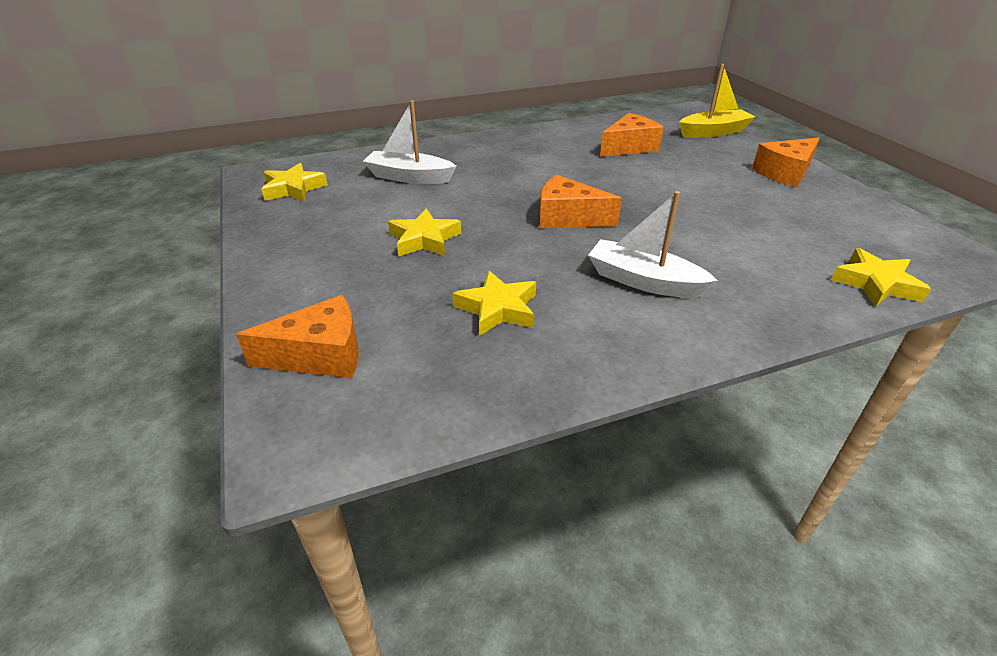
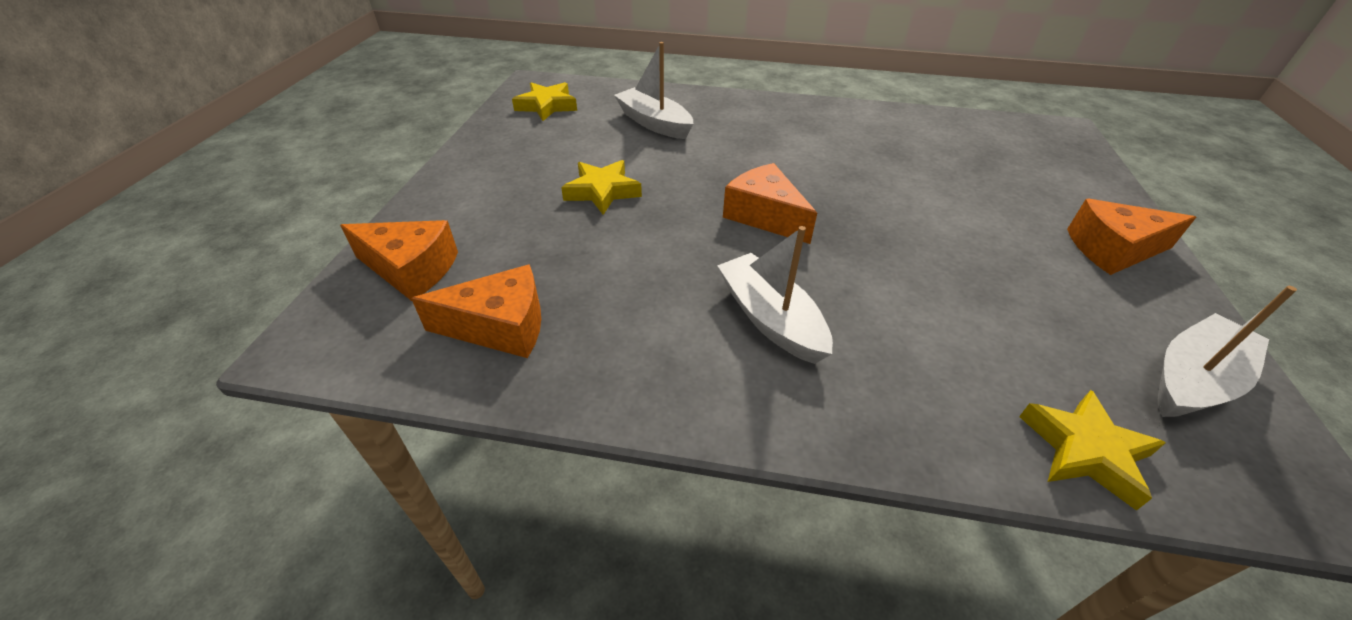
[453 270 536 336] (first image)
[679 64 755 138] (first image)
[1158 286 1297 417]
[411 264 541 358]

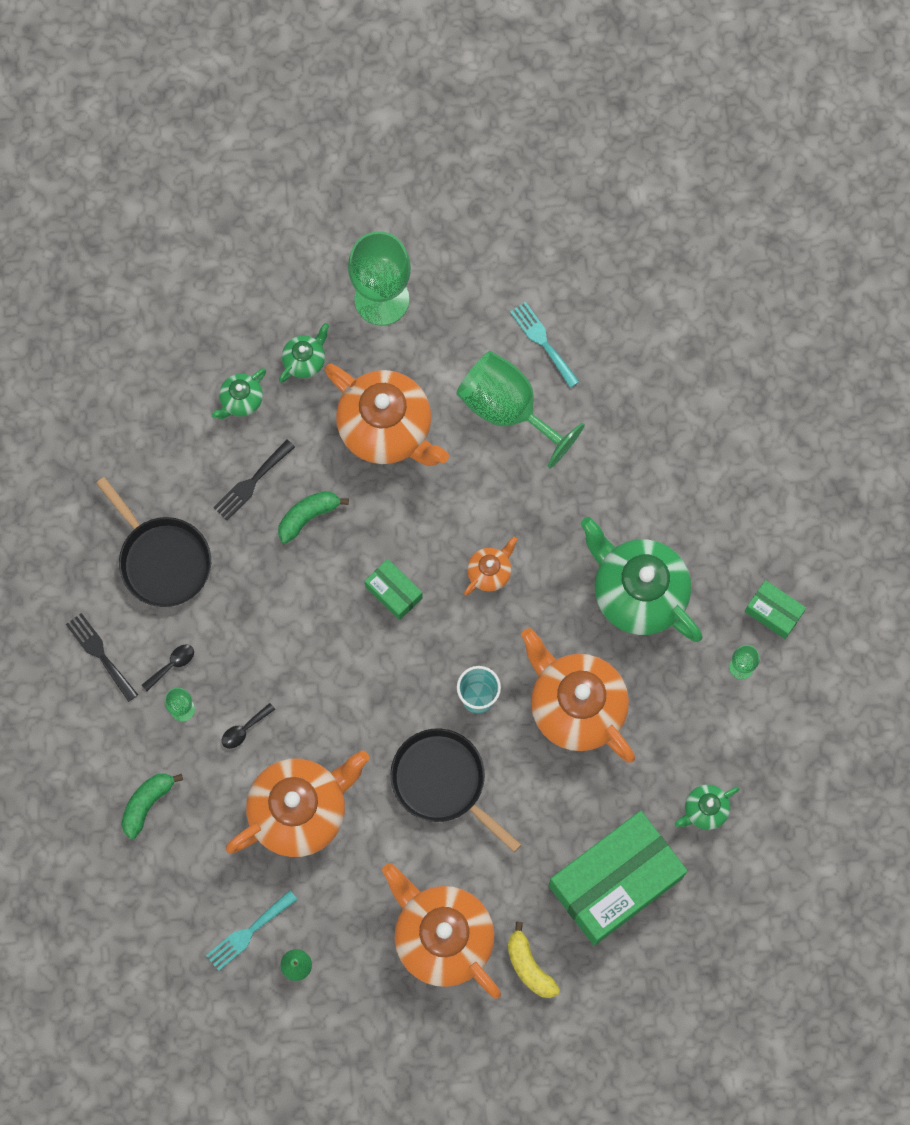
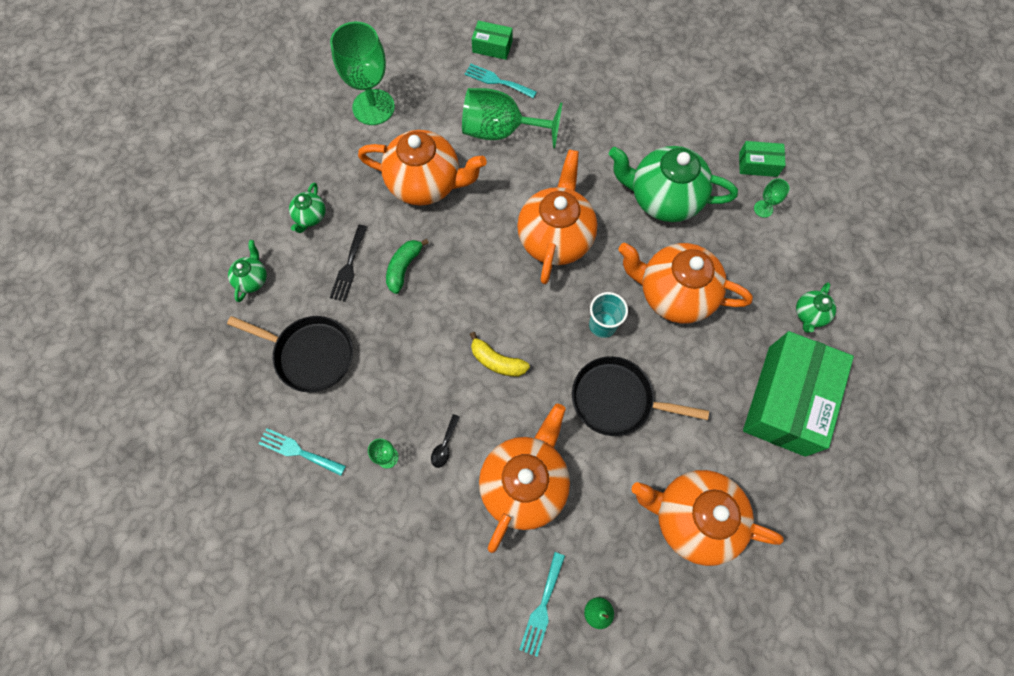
[121 773 183 839] (first image)
[142 644 194 691] (first image)
[228 240 267 302]
[472 21 513 60]
[470 332 530 377]
[258 428 346 476]
[517 150 597 284]

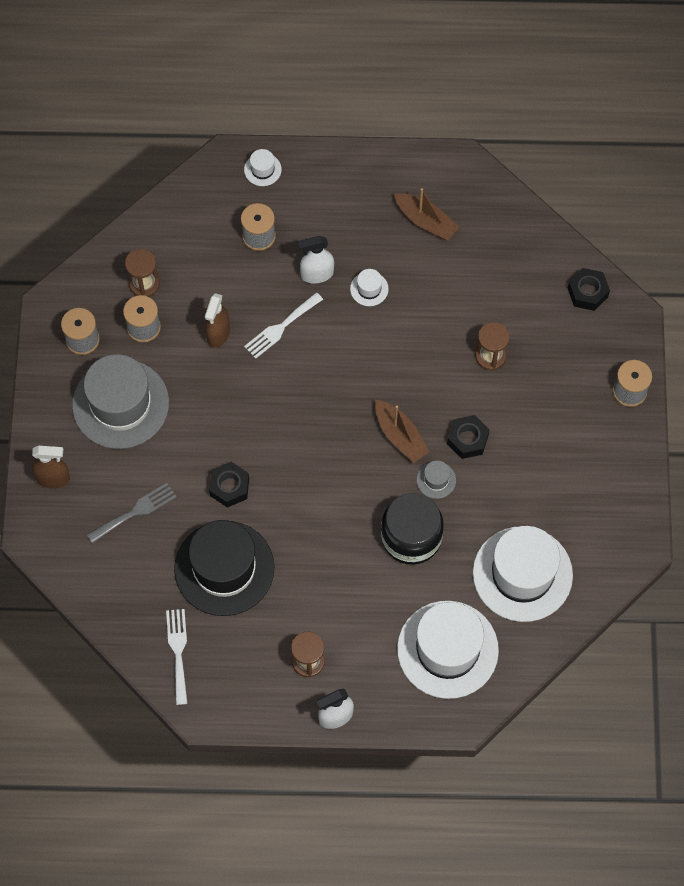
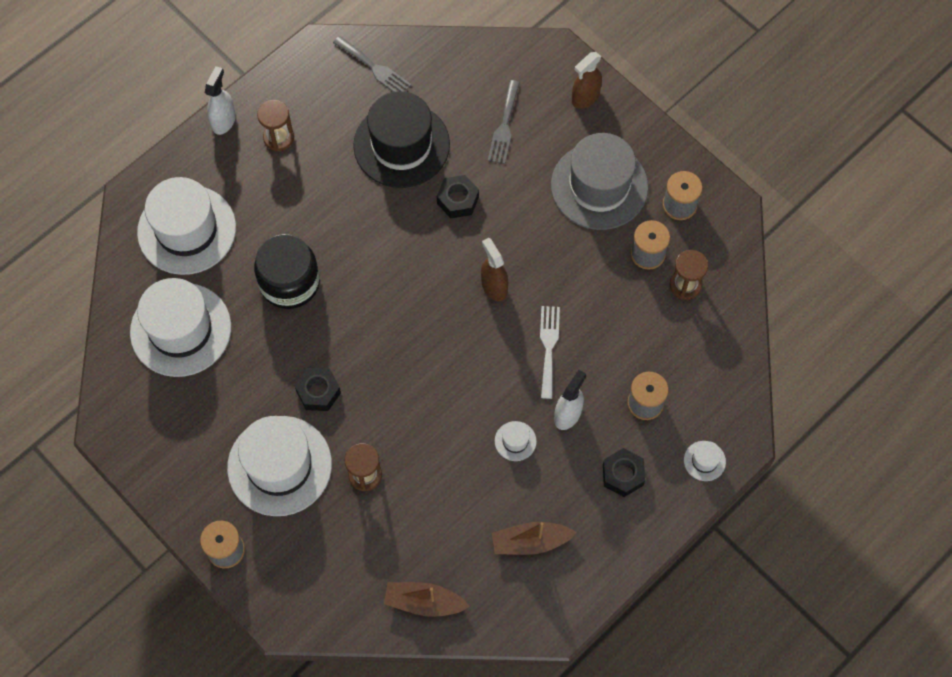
[416 461 456 499] (first image)
[227 416 332 516]
[481 238 508 301]
[384 582 470 617]
[603 448 645 497]
[333 36 411 92]

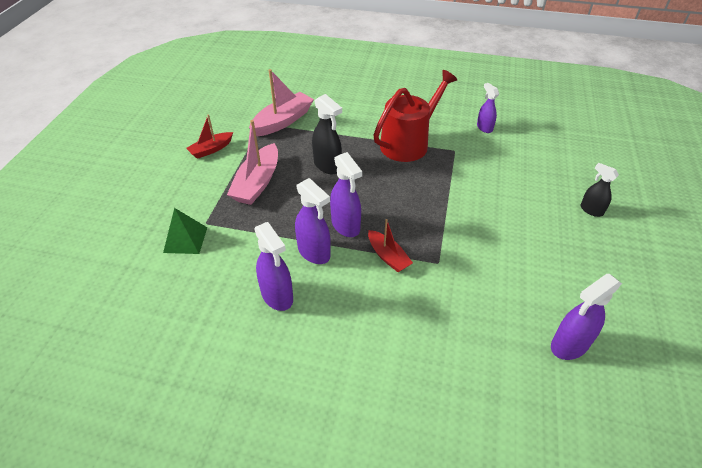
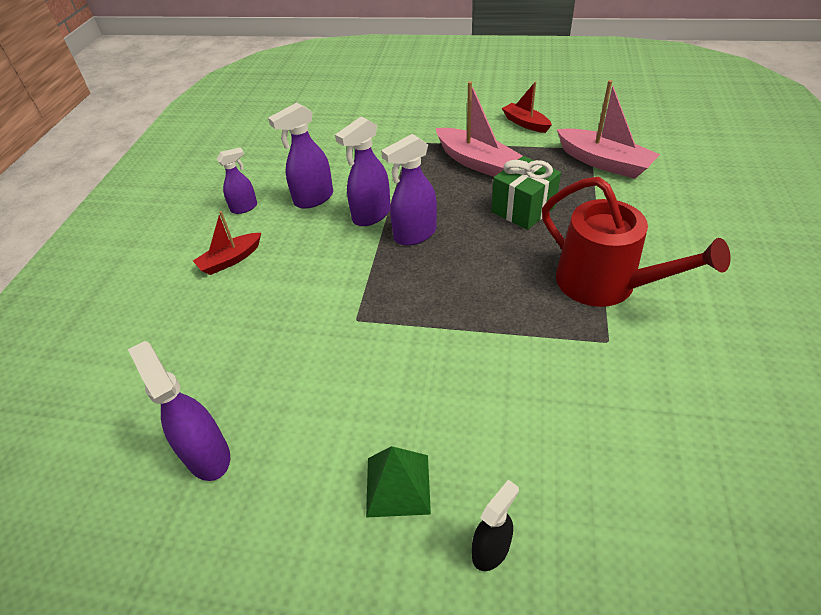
[366 446 431 517]
[193 211 261 275]
[217 147 257 214]
[492 156 561 230]
[436 81 522 177]

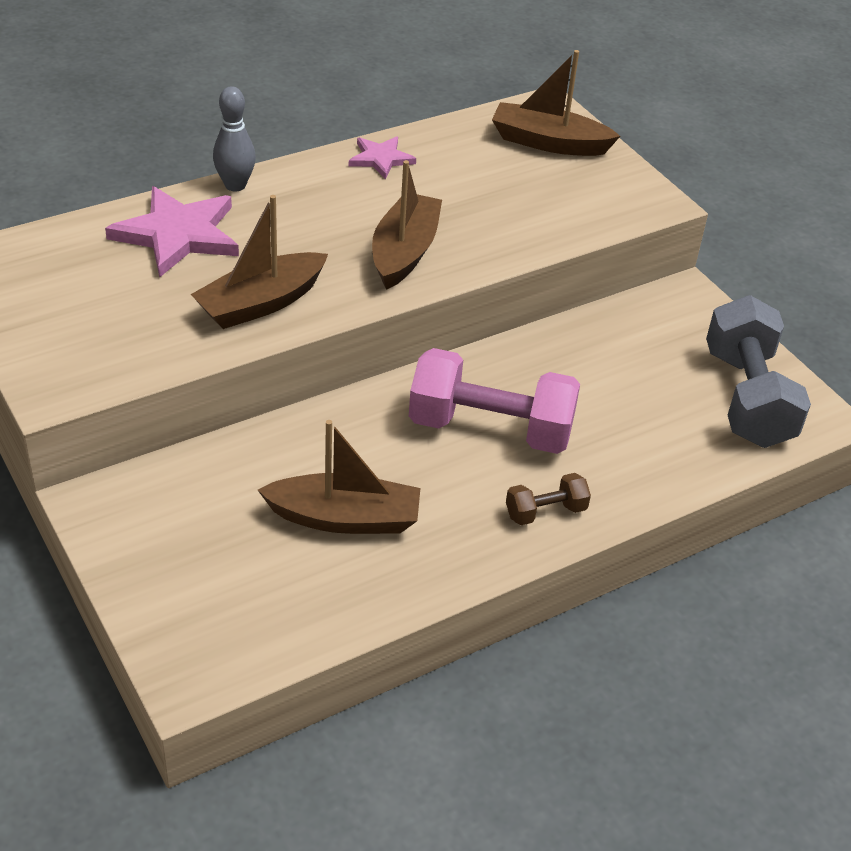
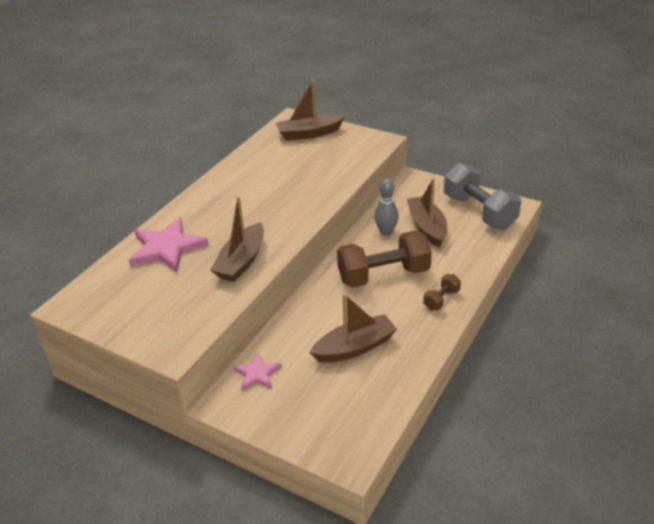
[375 179 399 236]
[233 353 282 391]
[407 178 447 247]
[337 231 432 288]

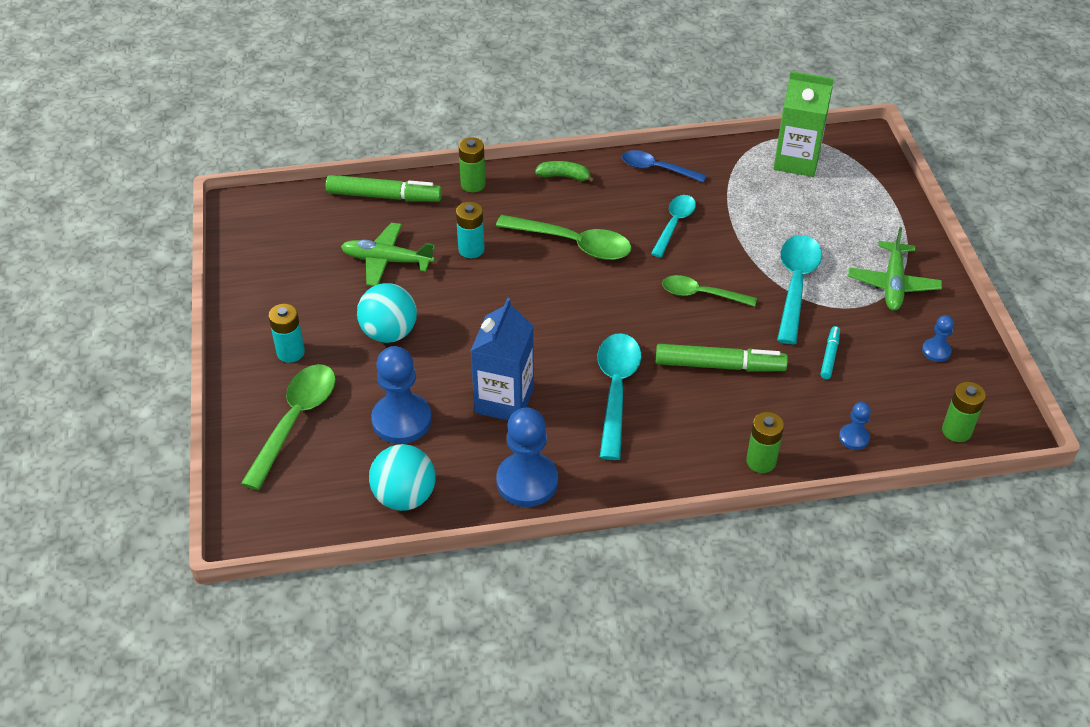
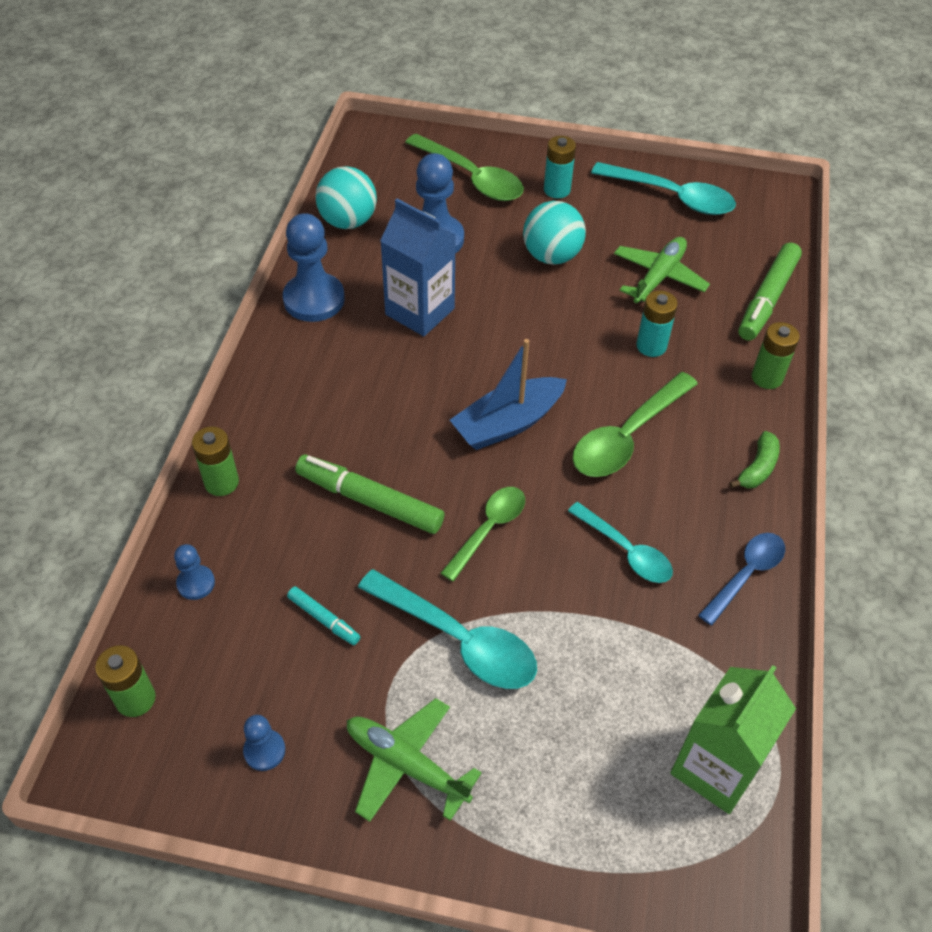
[450 339 567 450]
[591 162 736 215]
[295 454 445 534]

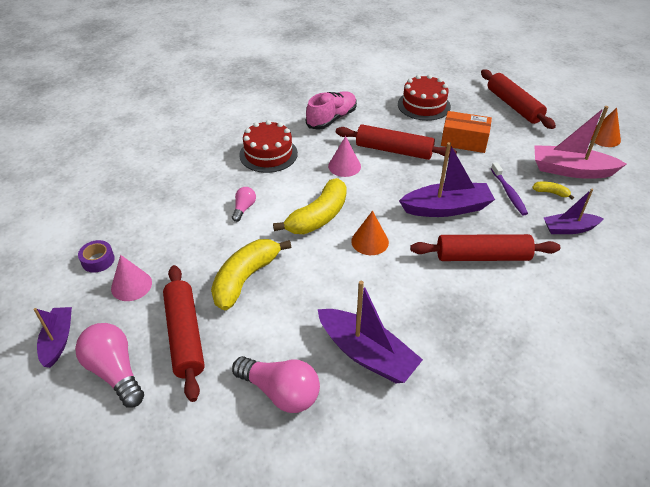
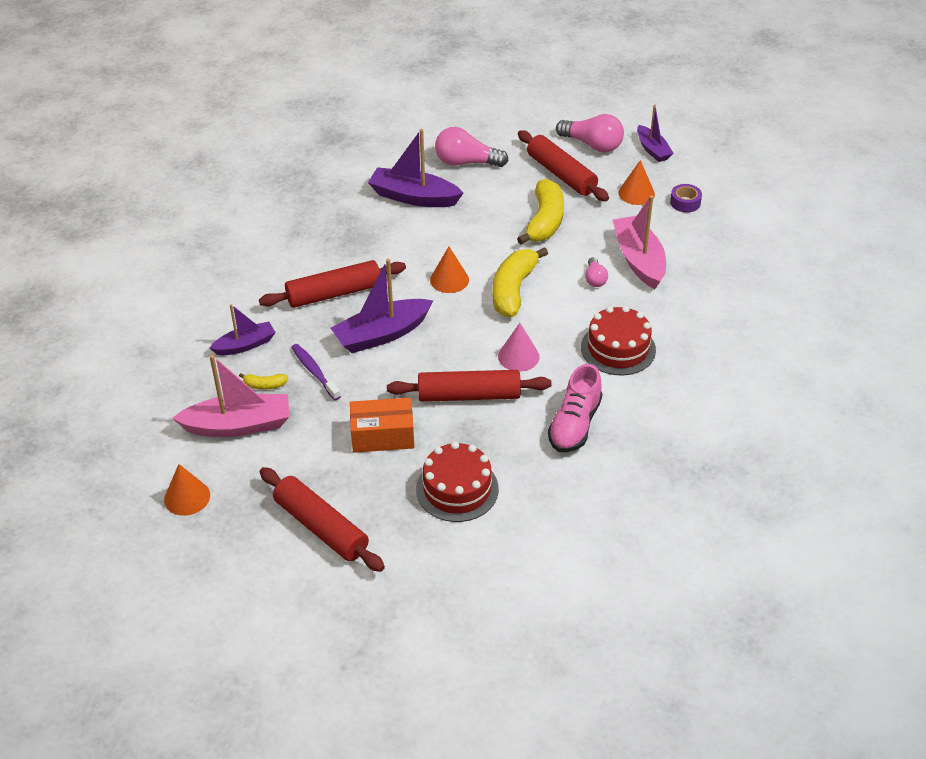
[613 195 666 289]
[618 160 655 205]

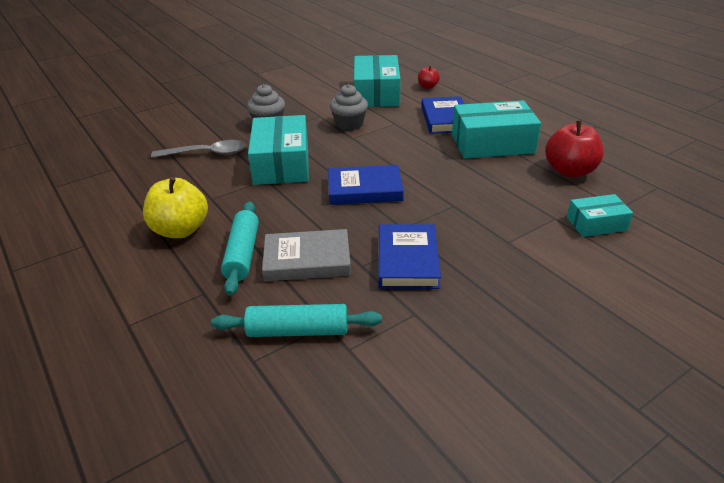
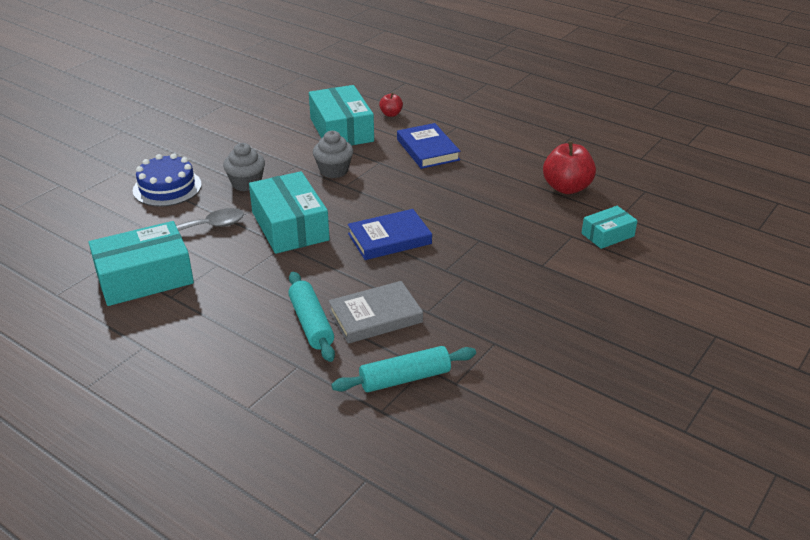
[143 177 208 238] (first image)
[378 224 441 289] (first image)
[133 153 202 207]
[89 221 194 306]

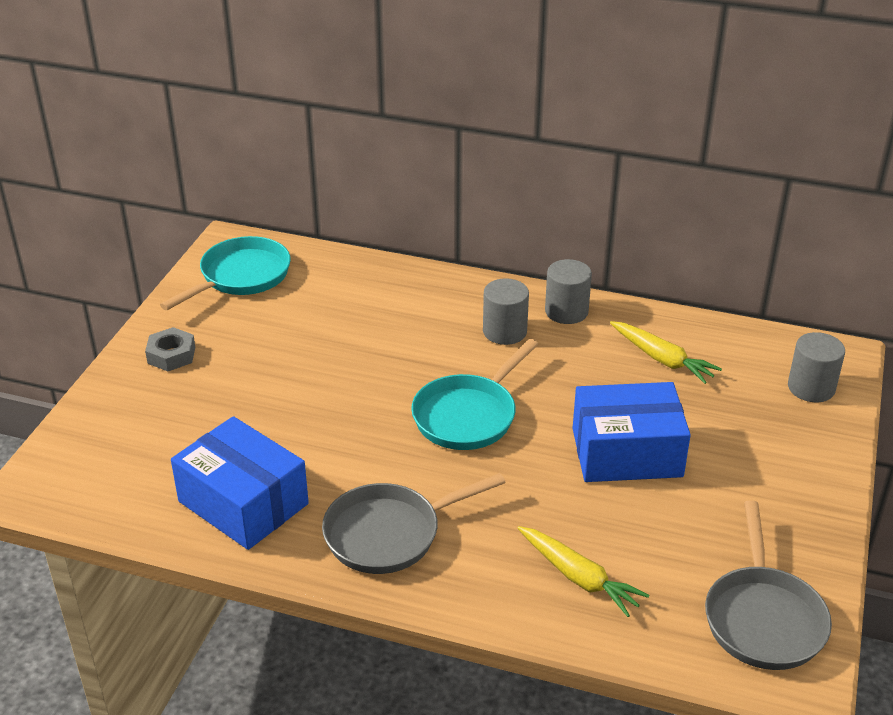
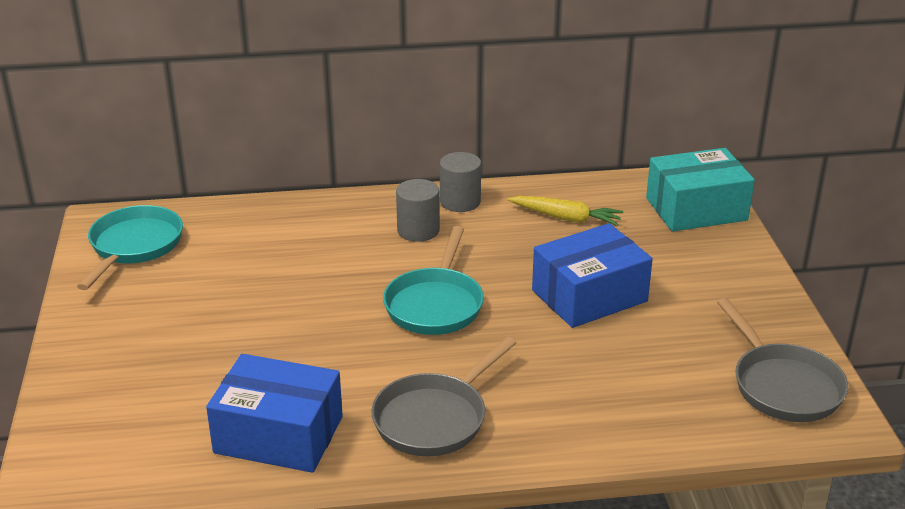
[145 327 195 371] (first image)
[517 526 649 617] (first image)
[646 148 755 231]

